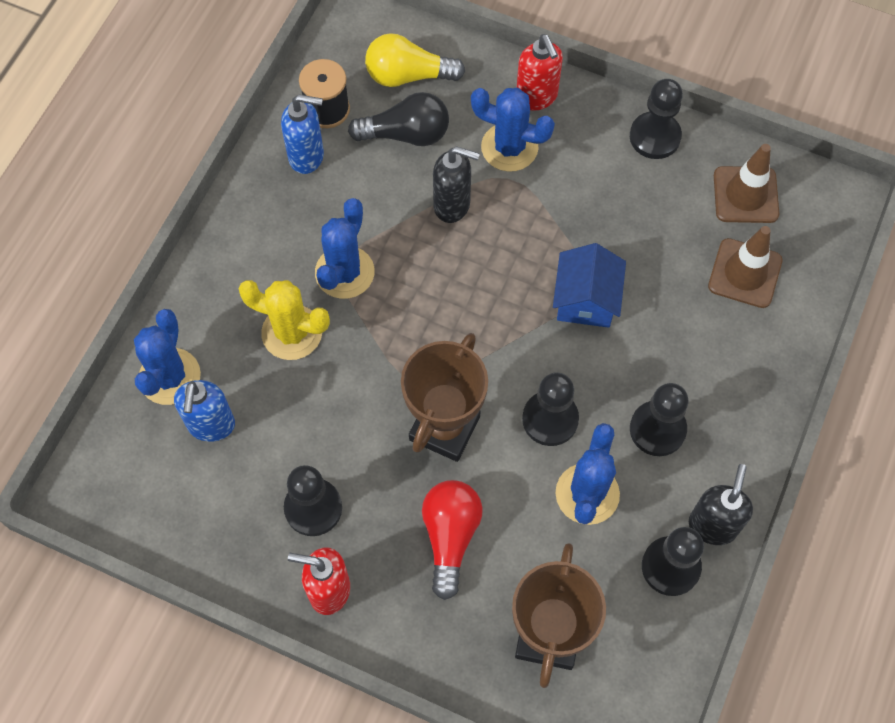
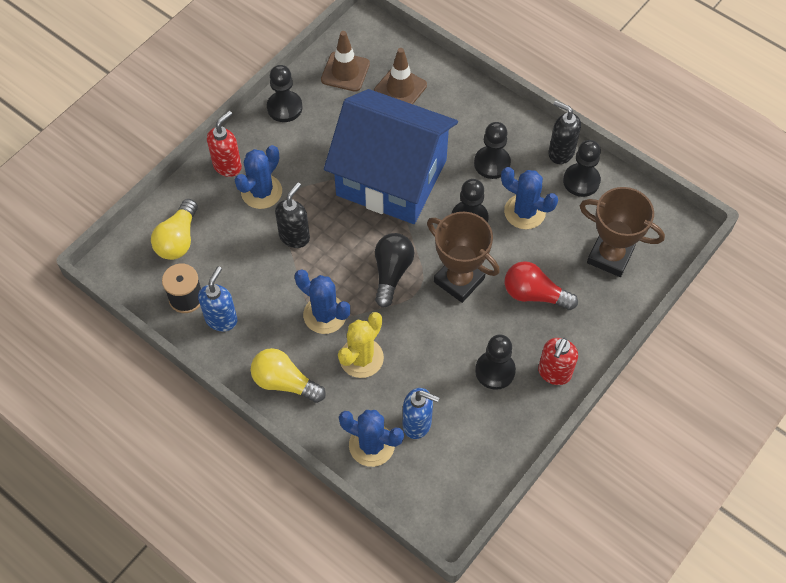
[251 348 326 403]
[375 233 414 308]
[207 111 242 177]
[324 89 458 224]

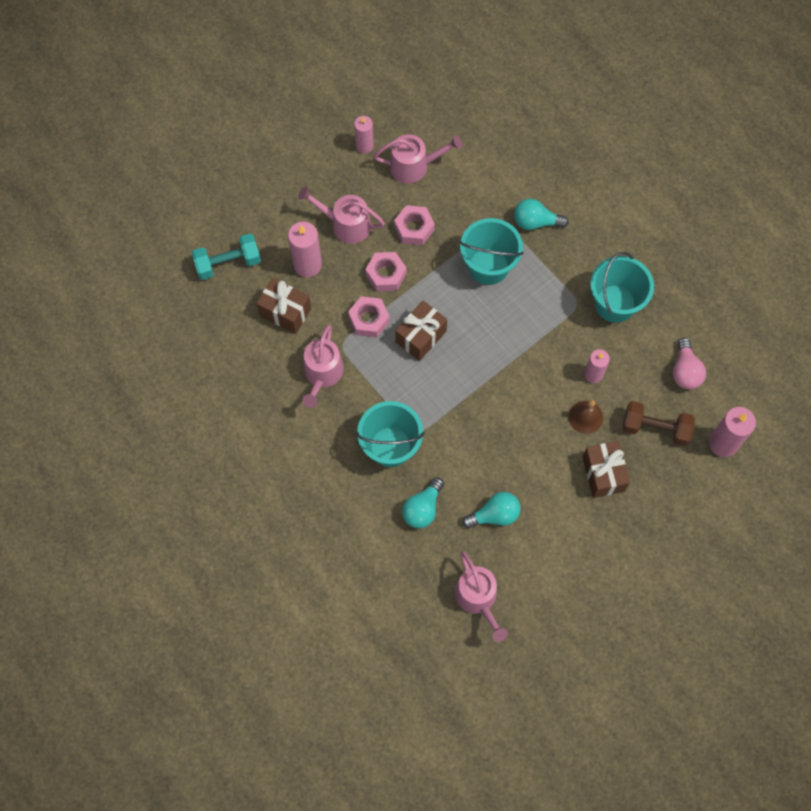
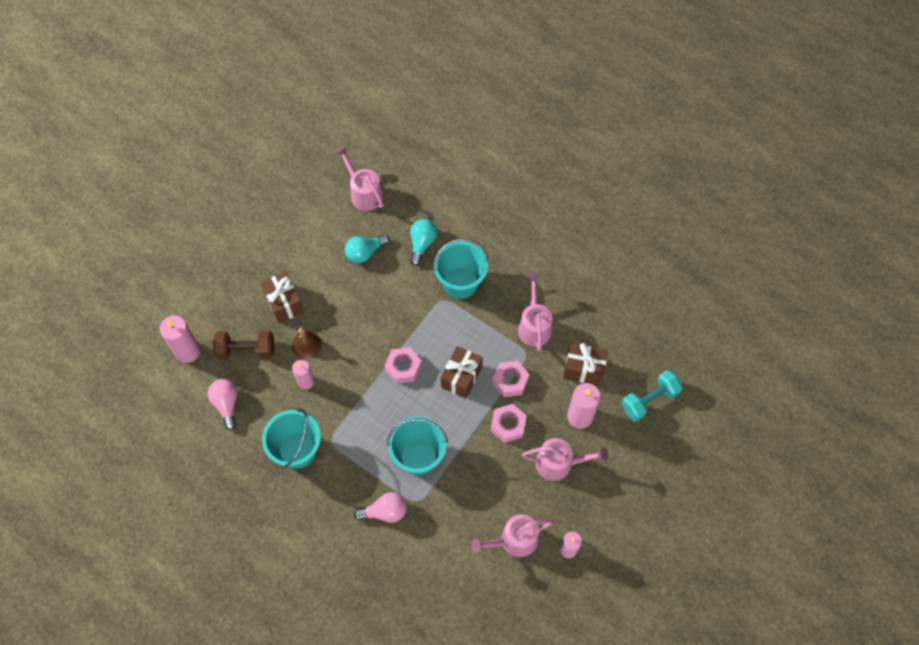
[384 347 421 384]
[354 492 407 523]

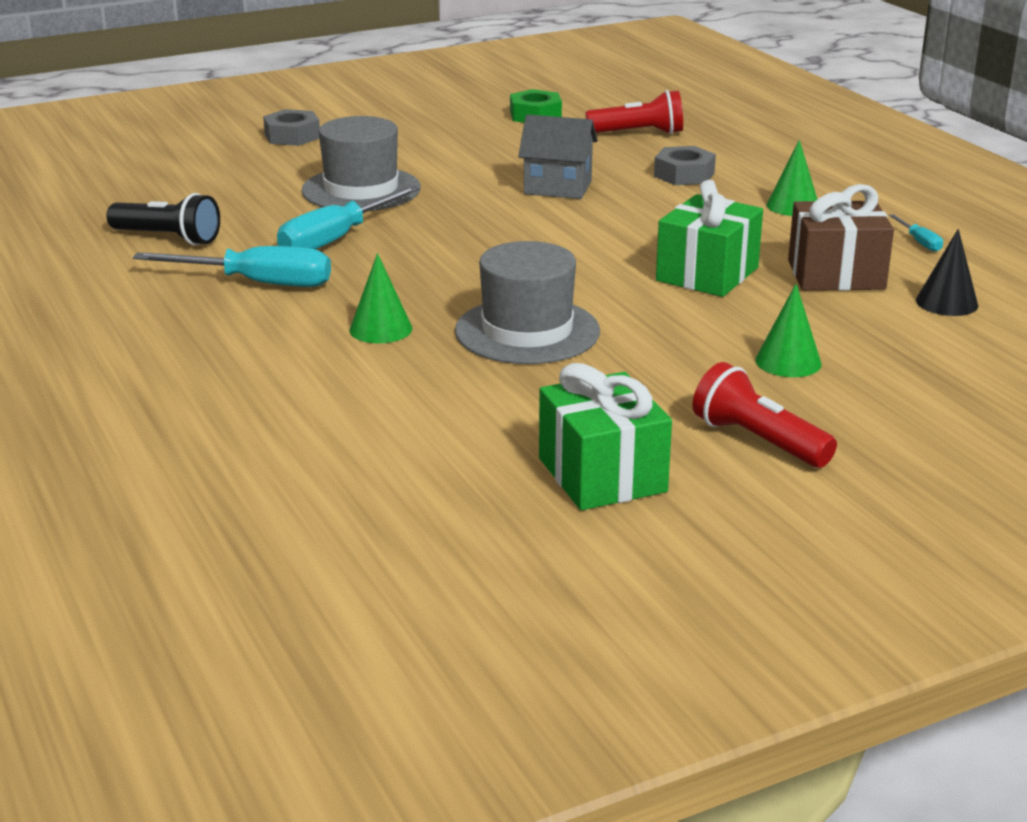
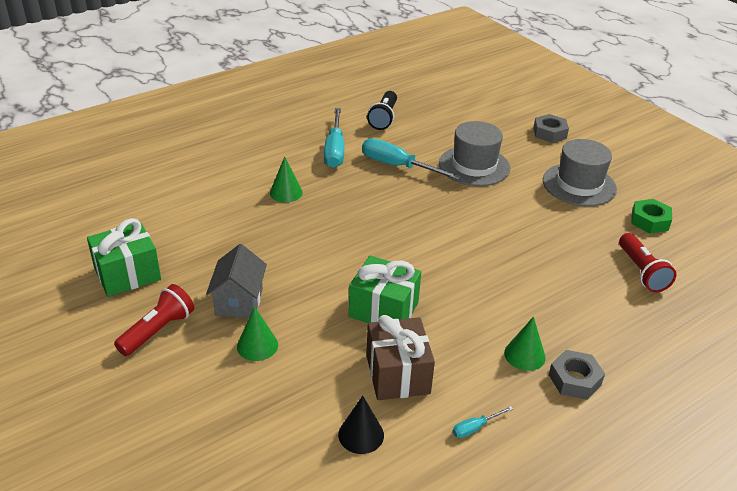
[543 139 617 206]
[206 244 267 318]
[549 350 605 400]

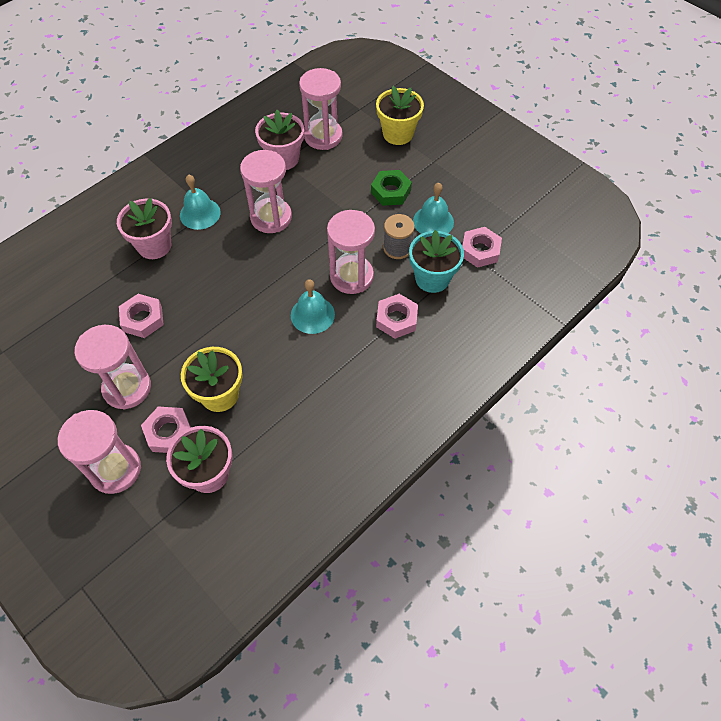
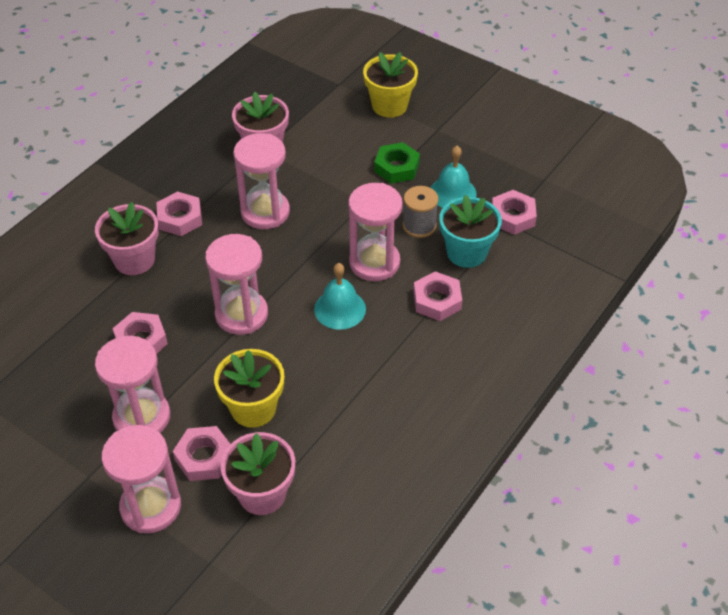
[205 234 268 335]
[156 192 202 236]

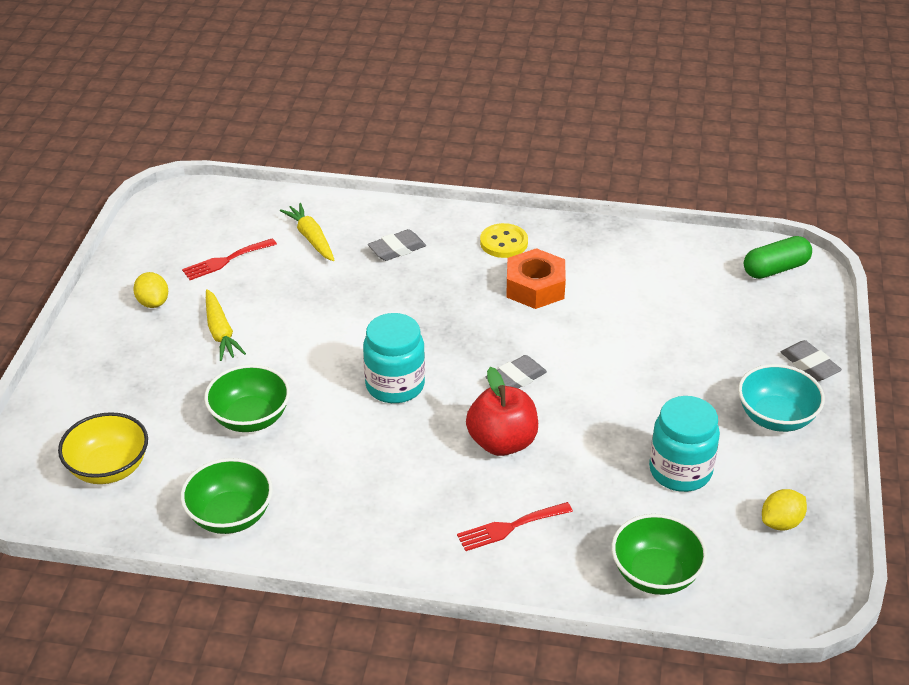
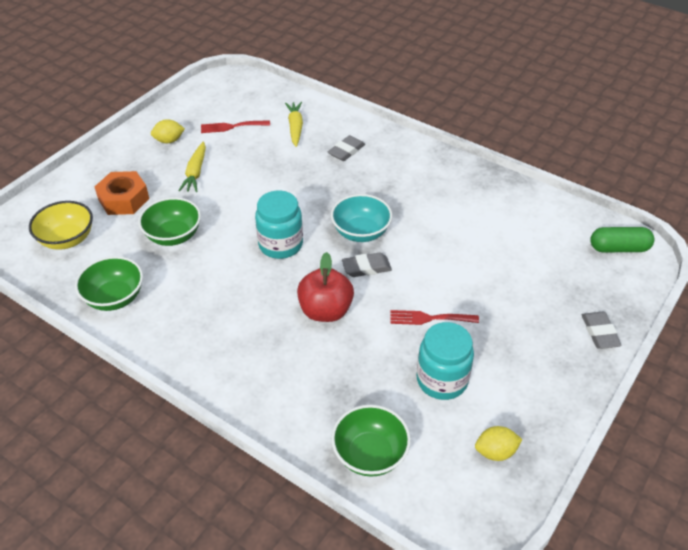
[480 223 528 258] (first image)
[390 310 479 325]
[94 171 149 215]
[331 194 392 242]
[151 119 185 143]
[328 135 365 161]

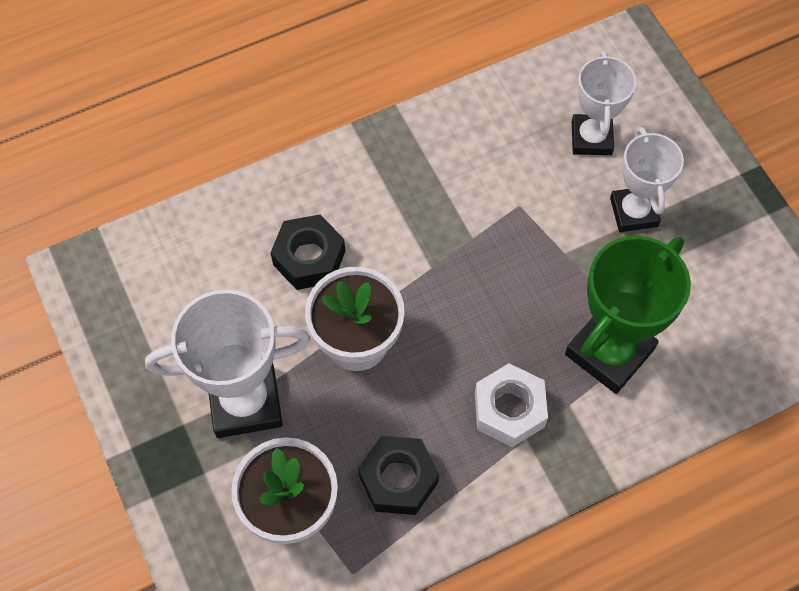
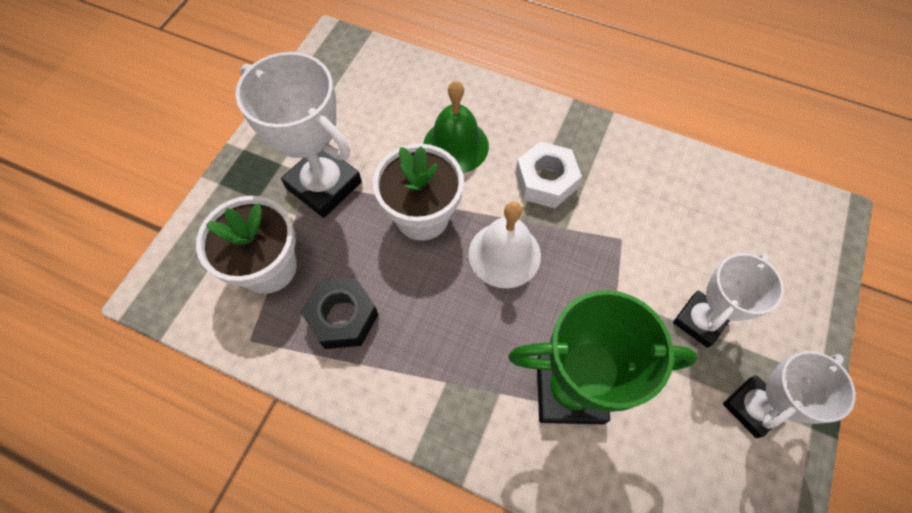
[469 201 541 288]
[515 141 582 208]
[723 351 856 438]
[423 81 489 173]

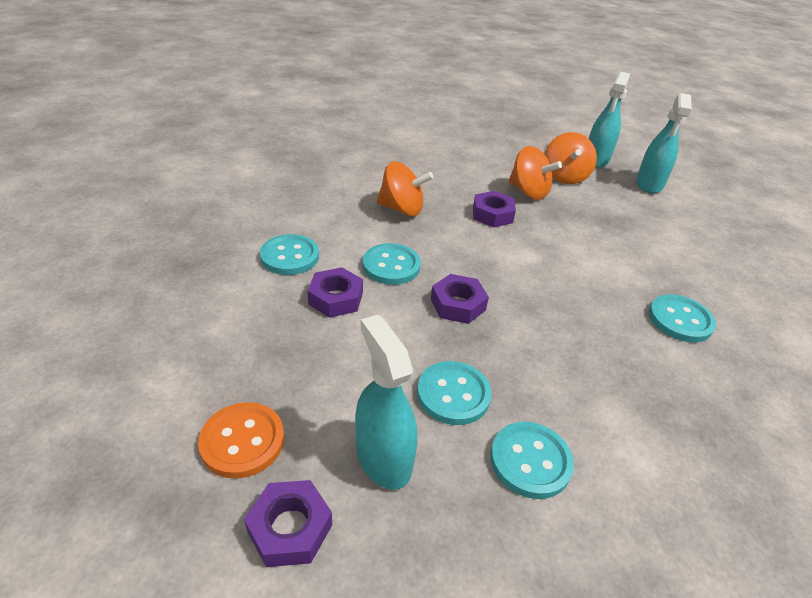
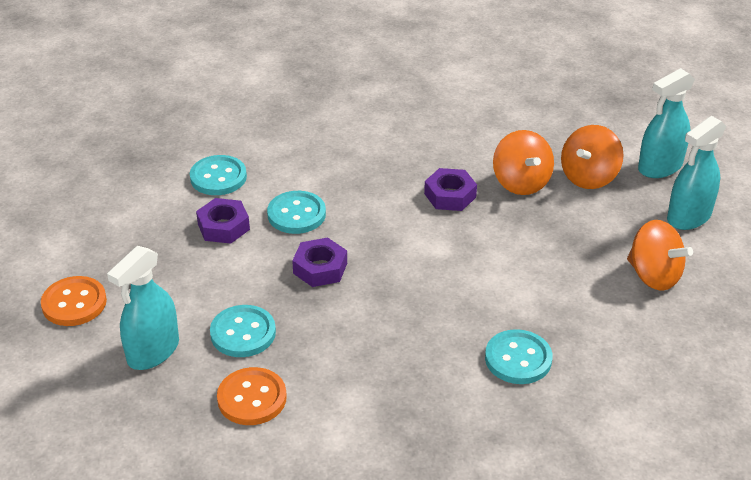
[244 480 332 567] (first image)
[627 220 693 291]
[217 367 287 425]
[107 246 179 370]

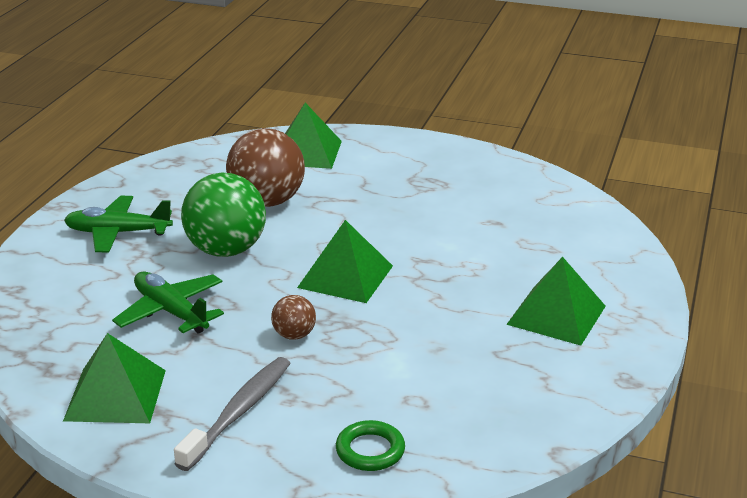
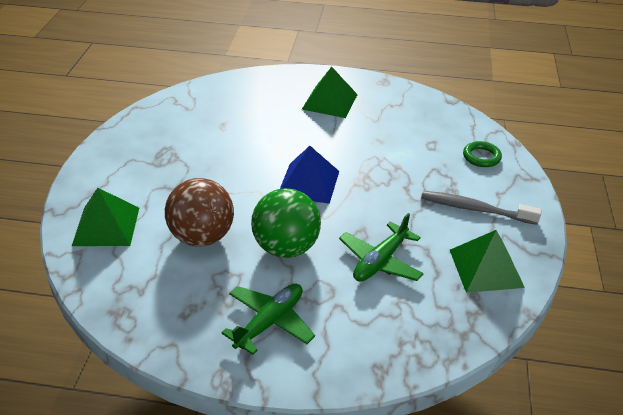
[271 295 316 340] (first image)
[280 146 339 204]
[221 284 315 355]

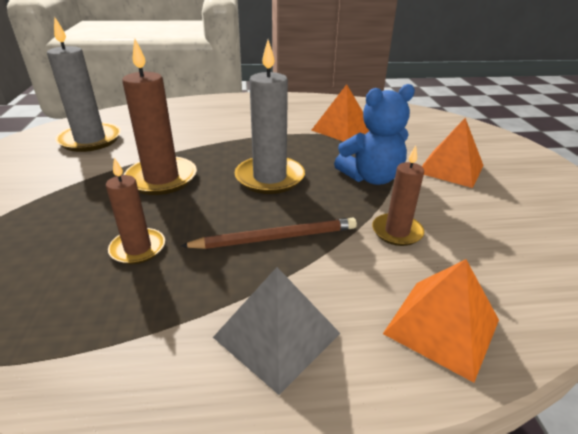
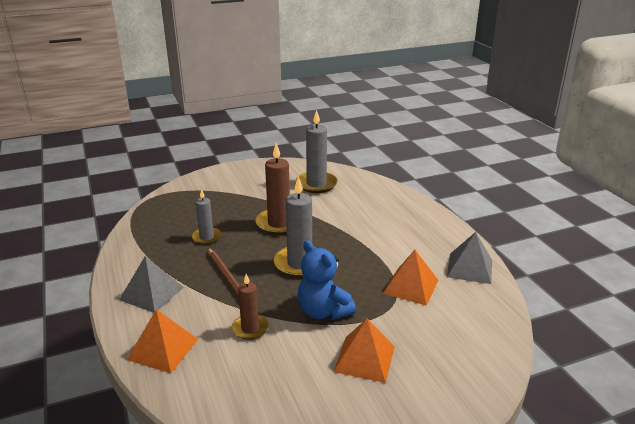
[447 232 492 284]
[192 189 222 245]

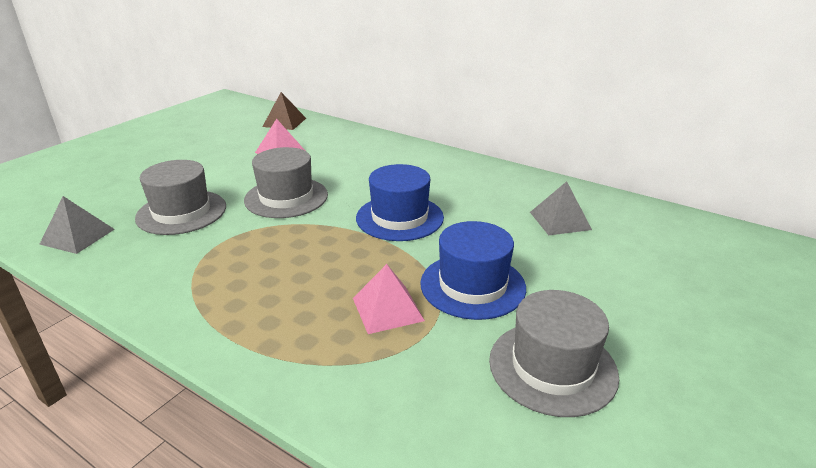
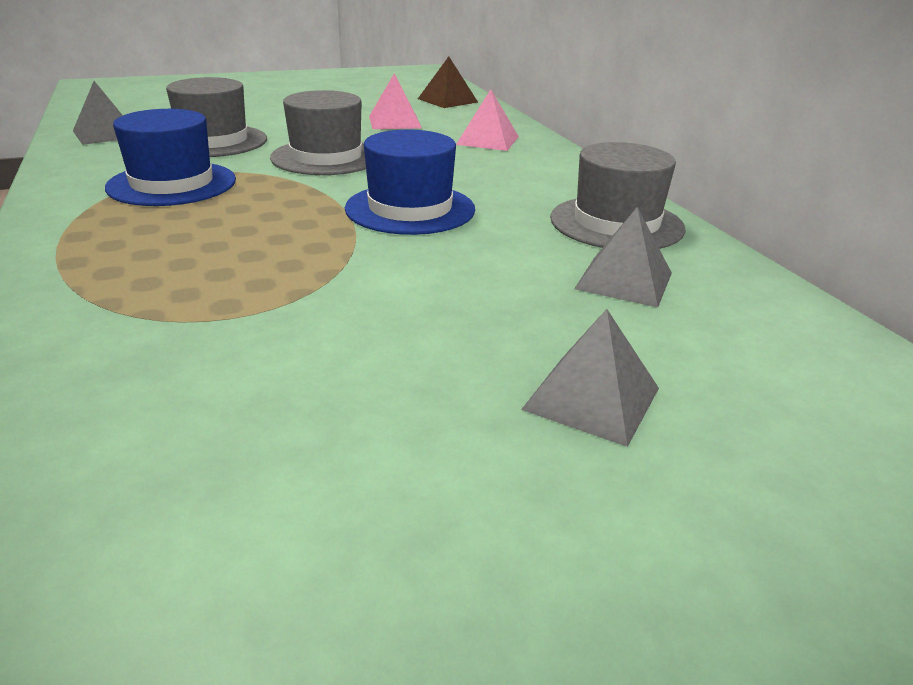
[521 309 659 447]
[456 89 519 151]
[105 109 236 206]
[550 142 685 249]

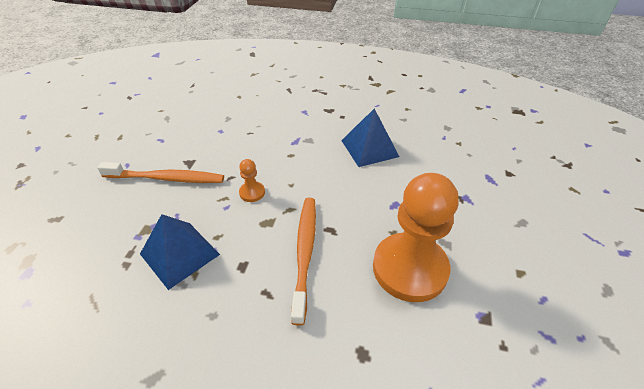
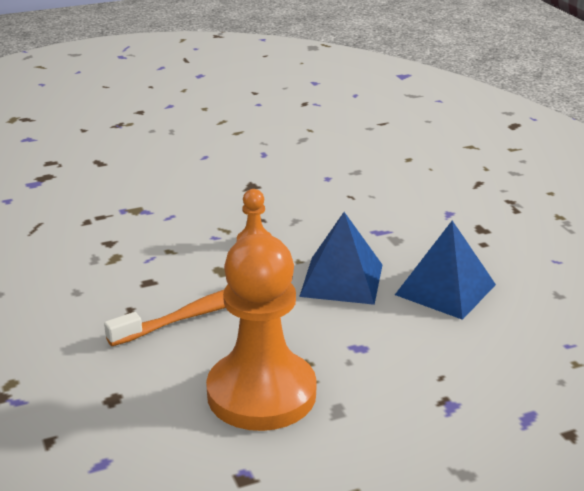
[97 162 224 183] (first image)
[299 212 382 305]

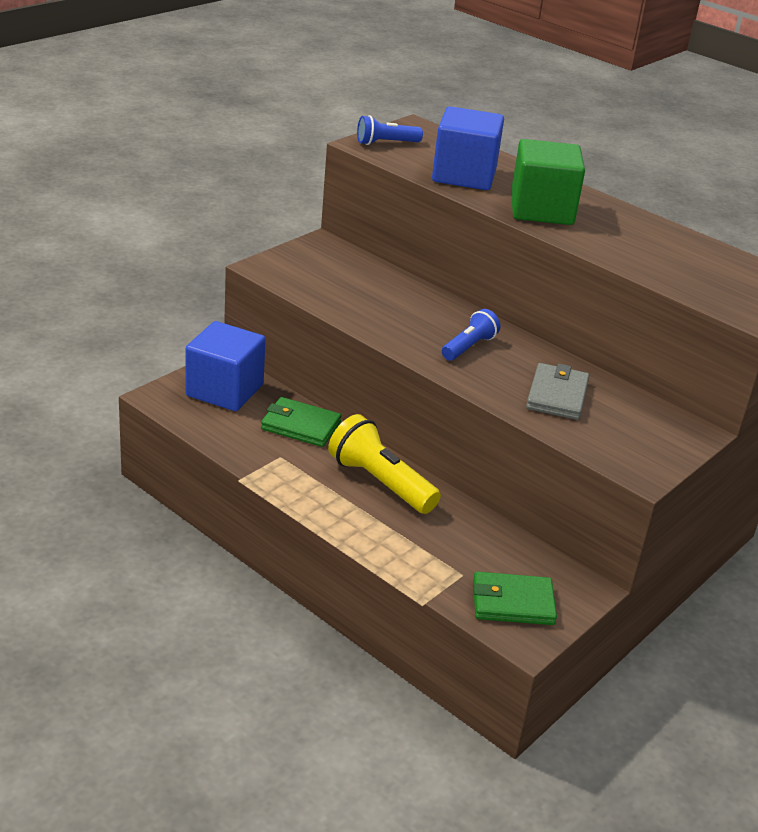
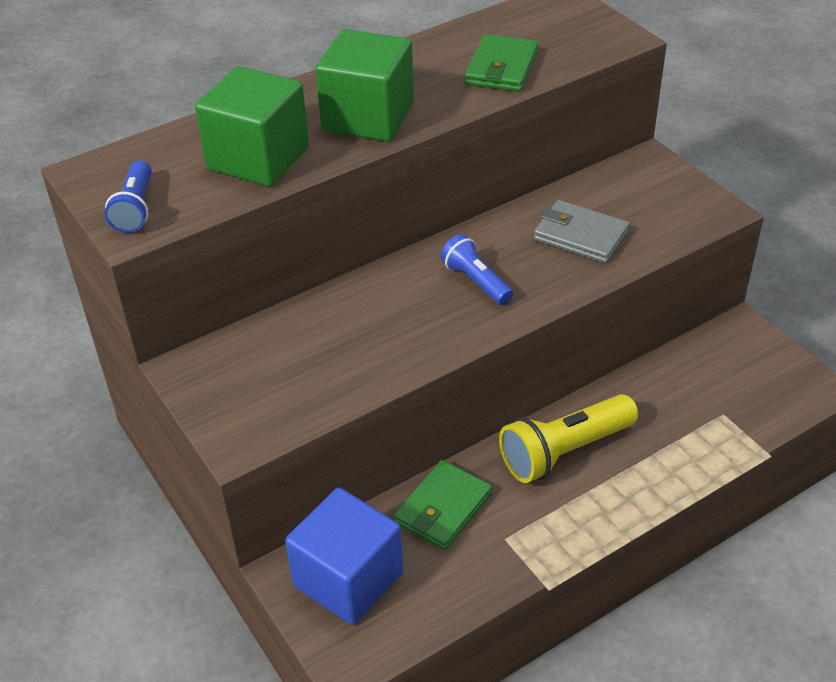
[465 34 538 92]
[195 66 309 187]

